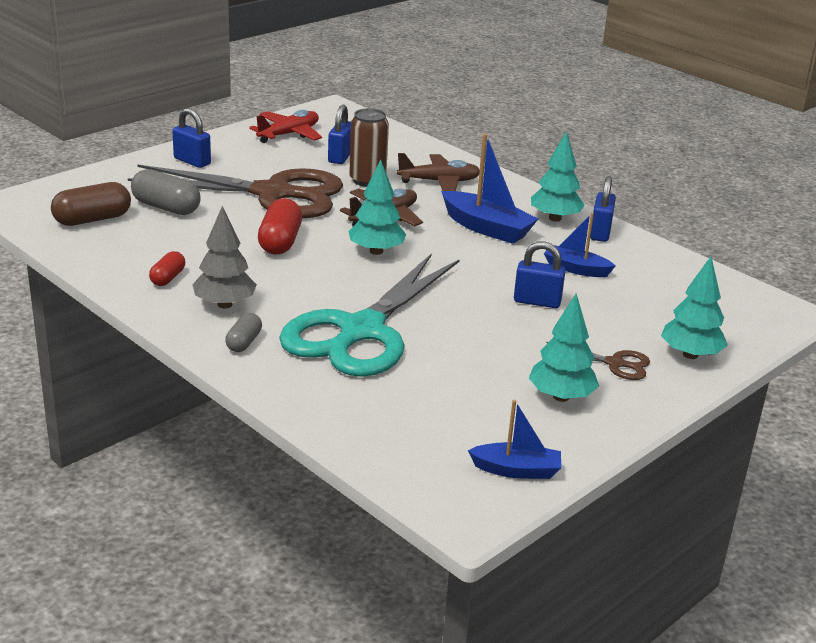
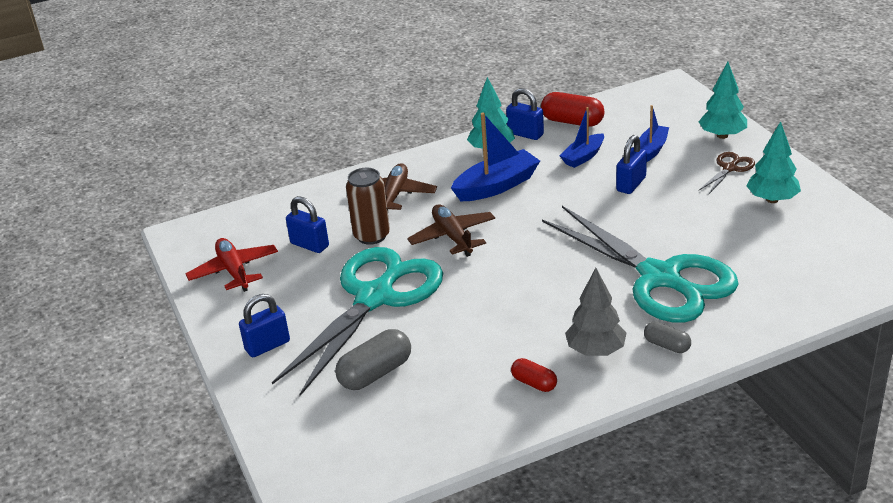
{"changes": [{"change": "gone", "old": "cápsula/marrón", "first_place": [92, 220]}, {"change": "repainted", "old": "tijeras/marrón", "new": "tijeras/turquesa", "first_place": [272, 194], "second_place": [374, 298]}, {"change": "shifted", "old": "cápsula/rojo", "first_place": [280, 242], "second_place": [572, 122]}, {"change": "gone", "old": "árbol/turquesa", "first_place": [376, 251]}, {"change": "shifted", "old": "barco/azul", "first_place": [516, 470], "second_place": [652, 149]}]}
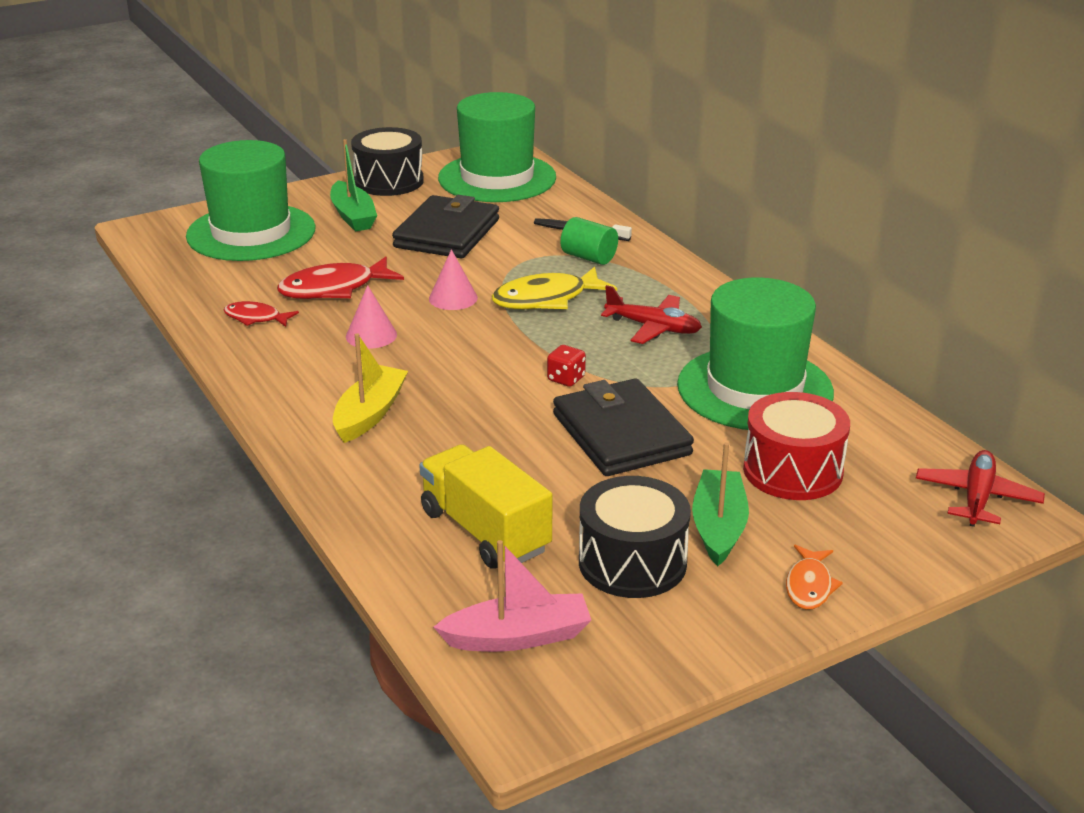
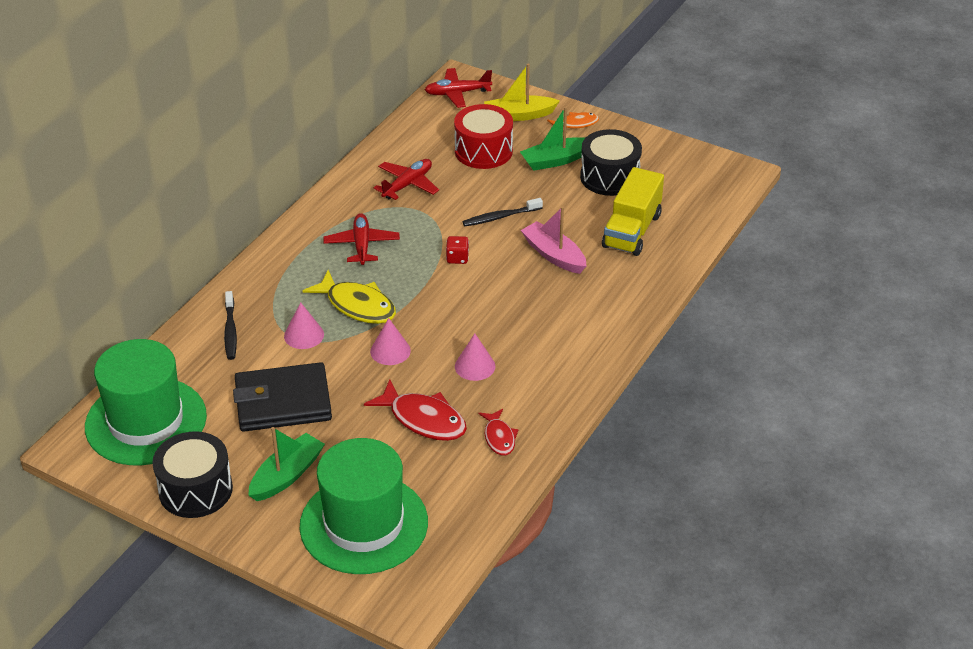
{"changes": [{"change": "shifted", "old": "barco/amarillo", "first_place": [370, 414], "second_place": [519, 115]}, {"change": "shifted", "old": "barco/rosa", "first_place": [518, 637], "second_place": [554, 255]}, {"change": "swapped", "old": "cartera/negro", "new": "cepillo de dientes/negro", "first_place": [621, 434], "second_place": [500, 217]}, {"change": "gone", "old": "cilindro/verde", "first_place": [589, 257]}, {"change": "swapped", "old": "sombrero/verde", "new": "avión/rojo", "first_place": [755, 389], "second_place": [407, 185]}, {"change": "new", "new": "cono/rosa", "second_place": [304, 335]}]}
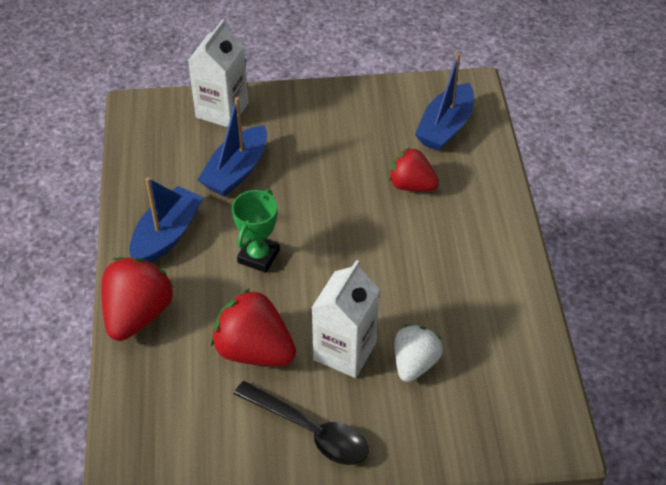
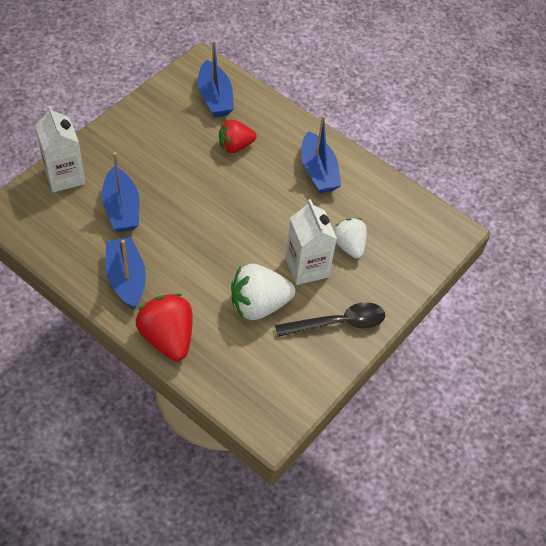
{"changes": [{"change": "repainted", "old": "fresa/rojo", "new": "fresa/blanco", "first_place": [254, 350], "second_place": [259, 305]}, {"change": "gone", "old": "trofeo/verde", "first_place": [258, 256]}, {"change": "new", "new": "barco/azul", "second_place": [318, 171]}]}
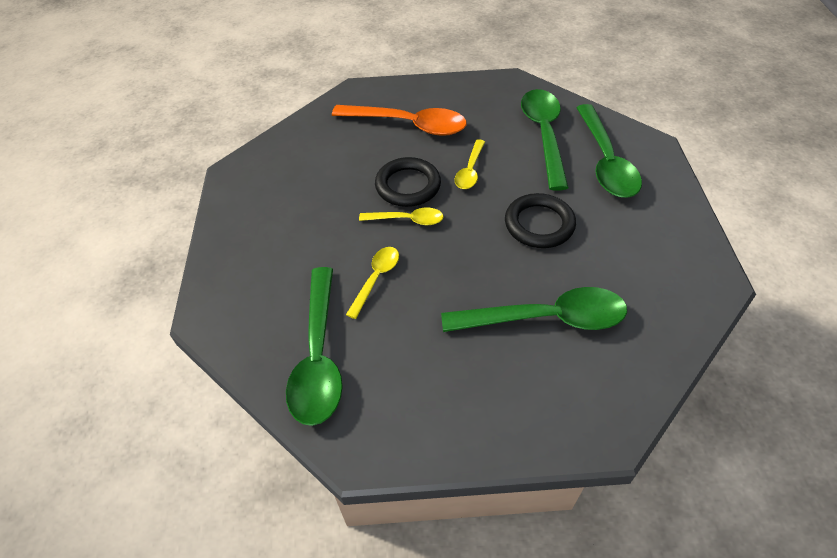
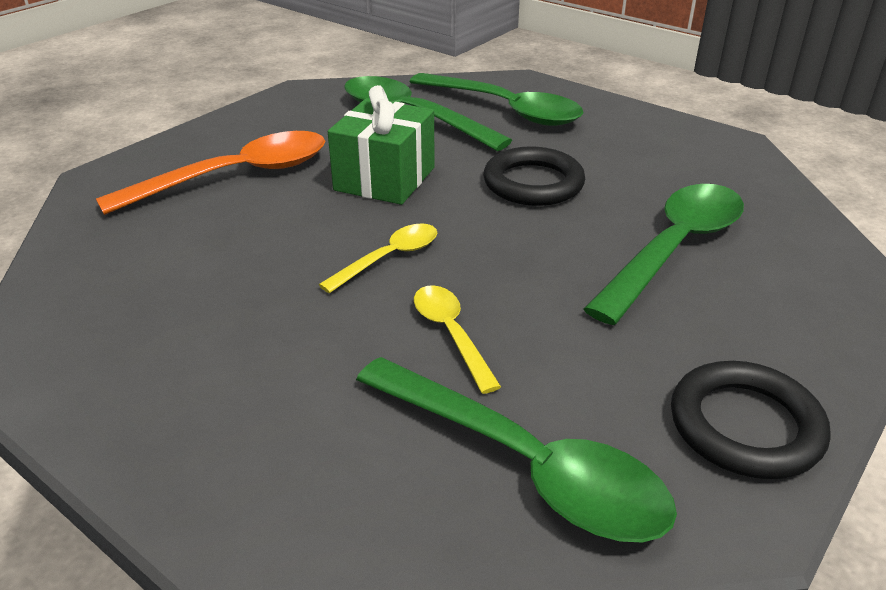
{"changes": [{"change": "shifted", "old": "anillo/negro", "first_place": [408, 186], "second_place": [745, 426]}, {"change": "swapped", "old": "cuchara/amarillo", "new": "regalo/verde", "first_place": [470, 170], "second_place": [385, 179]}]}
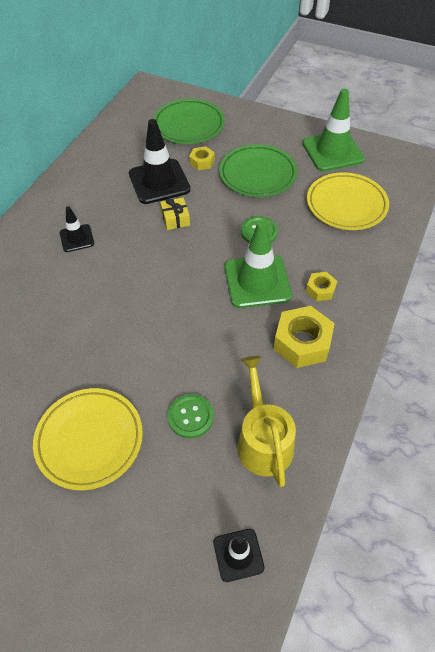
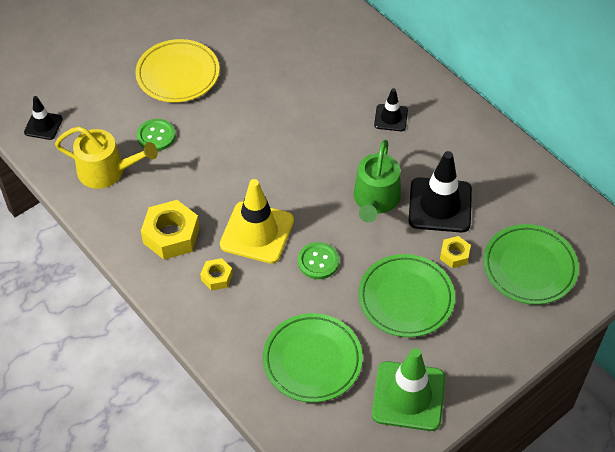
{"changes": [{"change": "swapped", "old": "regalo/amarillo", "new": "regadera/verde", "first_place": [175, 219], "second_place": [375, 200]}, {"change": "repainted", "old": "cono de tráfico/verde", "new": "cono de tráfico/amarillo", "first_place": [257, 281], "second_place": [257, 232]}, {"change": "repainted", "old": "plato/amarillo", "new": "plato/verde", "first_place": [346, 205], "second_place": [312, 360]}]}
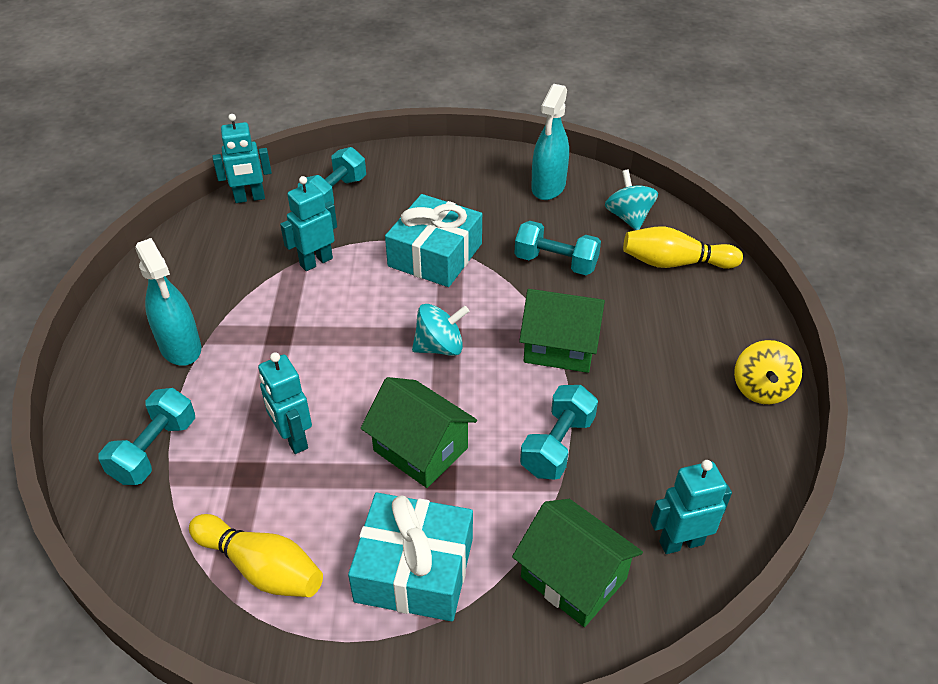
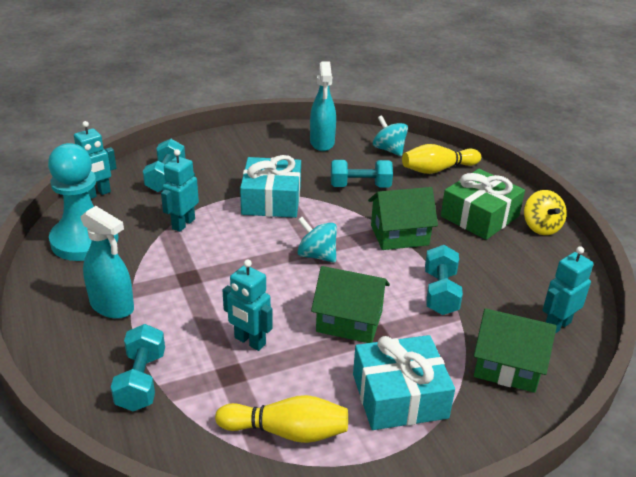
{"changes": [{"change": "rotated", "old": "peonza/turquesa", "first_place": [440, 347], "second_place": [317, 255], "degrees": -105}, {"change": "new", "new": "peón/turquesa", "second_place": [84, 240]}, {"change": "new", "new": "regalo/verde", "second_place": [479, 216]}]}
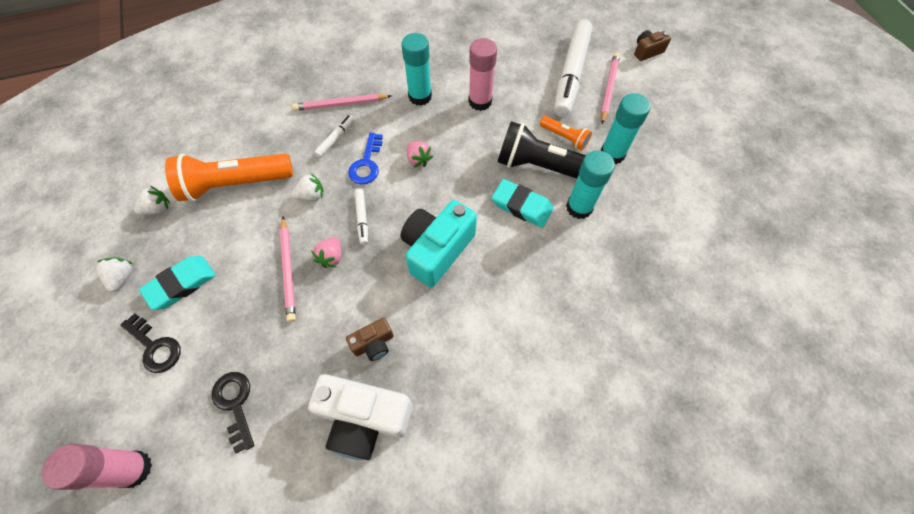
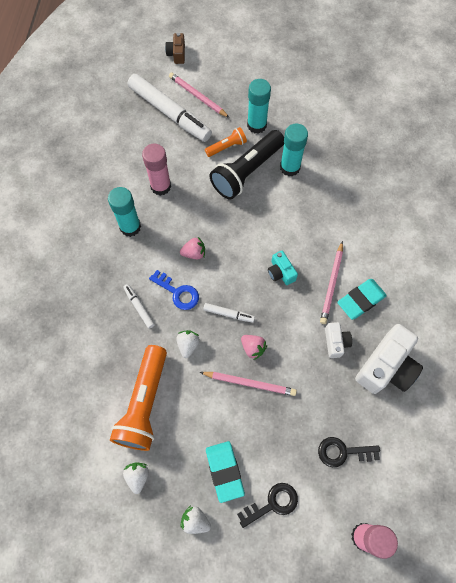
{"changes": [{"change": "shifted", "old": "lápiz/rosa", "first_place": [341, 104], "second_place": [331, 284]}, {"change": "repainted", "old": "cámara/marrón", "new": "cámara/blanco", "first_place": [374, 344], "second_place": [335, 342]}, {"change": "scaled", "old": "cámara/turquesa", "first_place": [437, 250], "second_place": [281, 272], "factor": 0.51}, {"change": "shifted", "old": "goma de borrar/turquesa", "first_place": [522, 206], "second_place": [361, 300]}]}
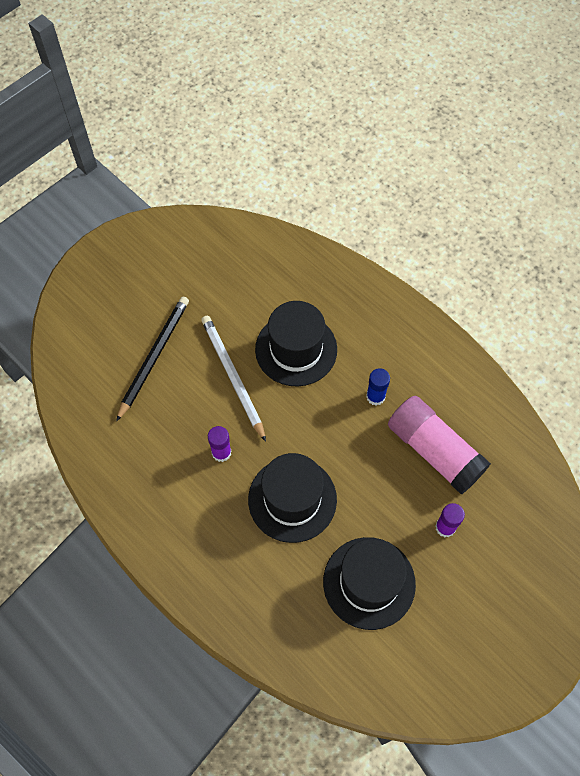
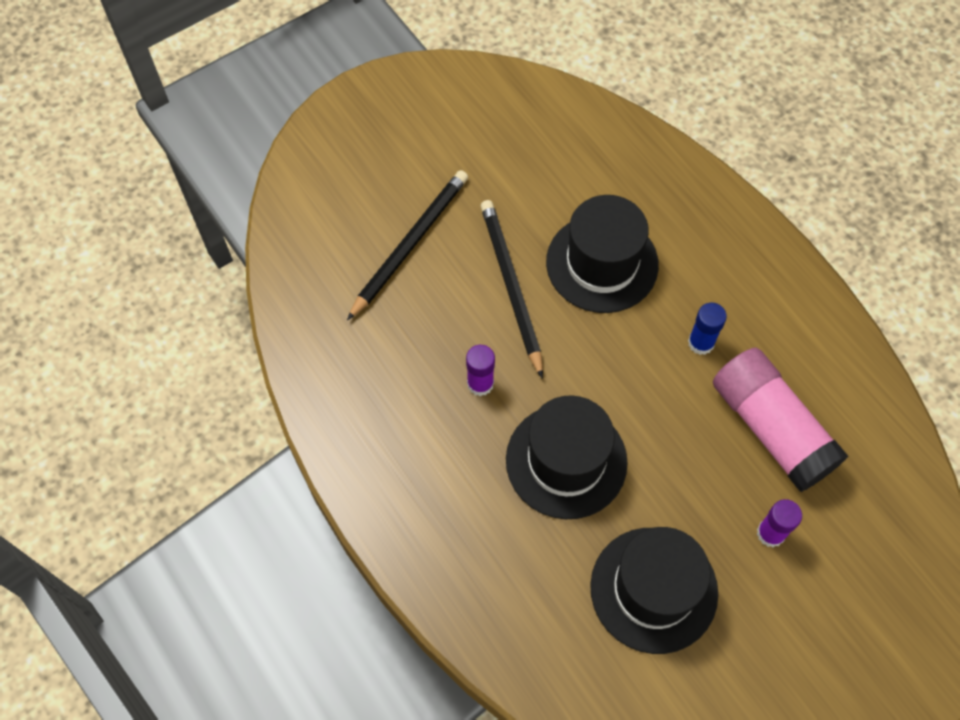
{"changes": [{"change": "repainted", "old": "lápiz/blanco", "new": "lápiz/negro", "first_place": [233, 377], "second_place": [511, 287]}]}
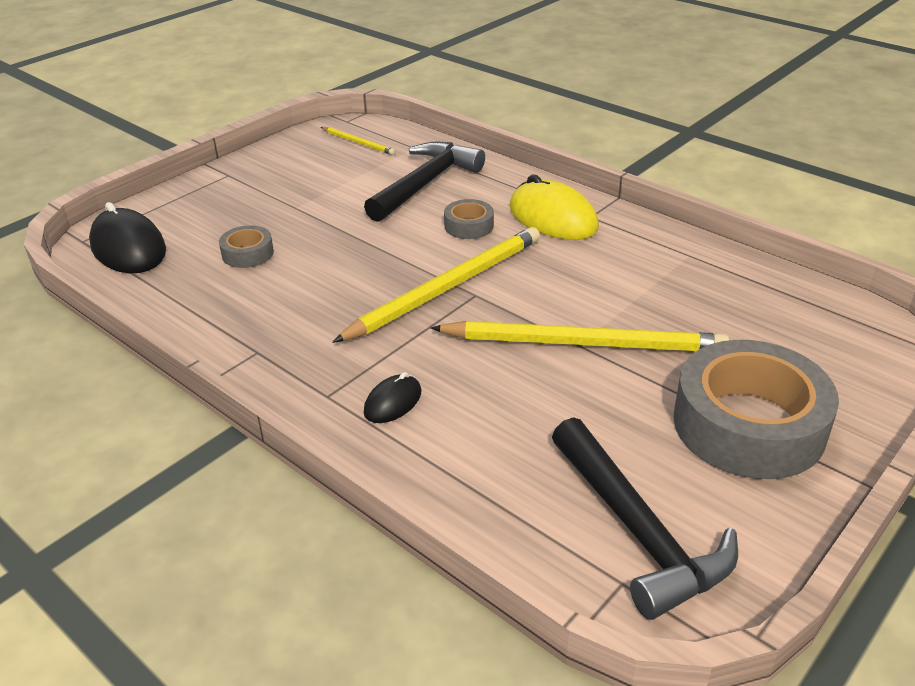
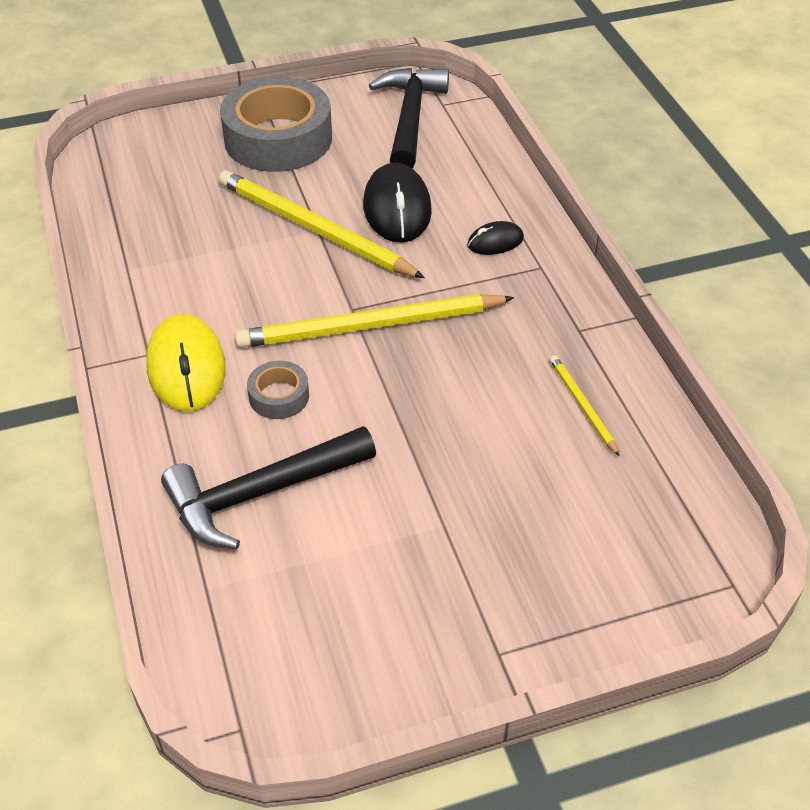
{"changes": [{"change": "shifted", "old": "ratón/negro", "first_place": [128, 248], "second_place": [397, 209]}, {"change": "gone", "old": "cinta adhesiva/gris", "first_place": [247, 253]}, {"change": "shifted", "old": "lápiz/amarillo", "first_place": [358, 143], "second_place": [582, 405]}]}
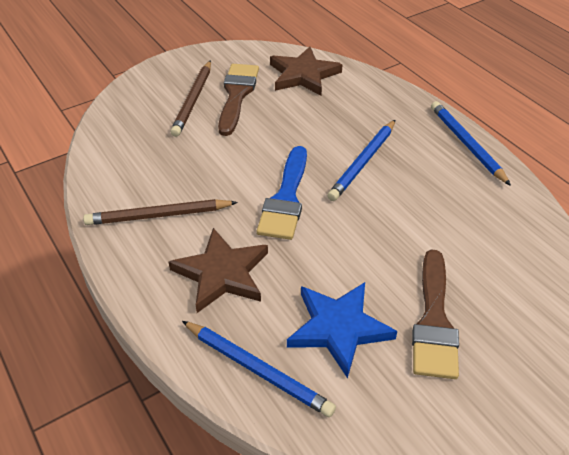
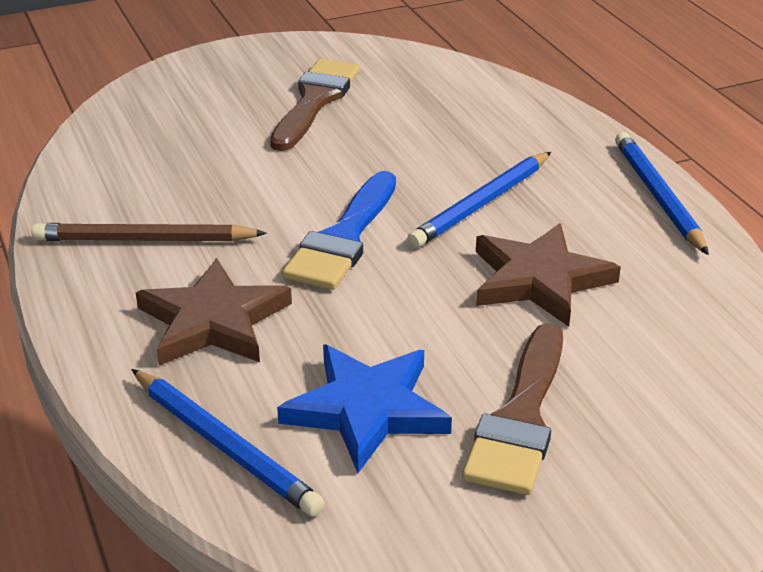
{"changes": [{"change": "gone", "old": "lápiz/marrón", "first_place": [193, 100]}, {"change": "shifted", "old": "estrella/marrón", "first_place": [303, 75], "second_place": [539, 280]}]}
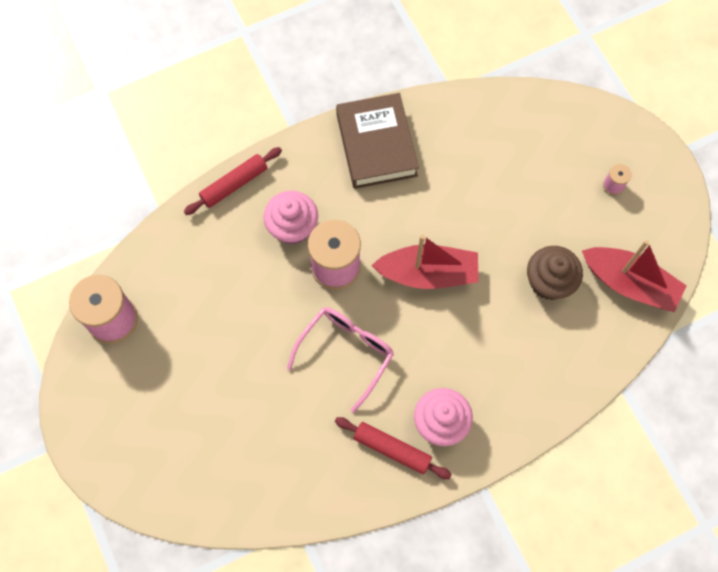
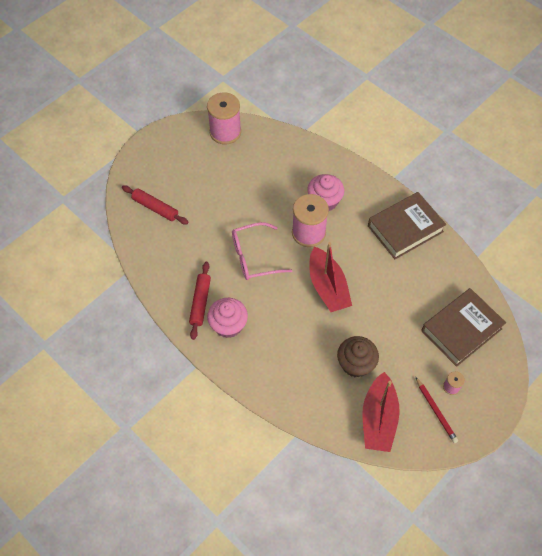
{"changes": [{"change": "shifted", "old": "rodillo/rojo", "first_place": [234, 184], "second_place": [155, 208]}, {"change": "rotated", "old": "gafas/rosa", "first_place": [346, 352], "second_place": [254, 257], "degrees": 150}, {"change": "new", "new": "lápiz/rojo", "second_place": [436, 411]}, {"change": "new", "new": "libro/marrón", "second_place": [461, 329]}]}
